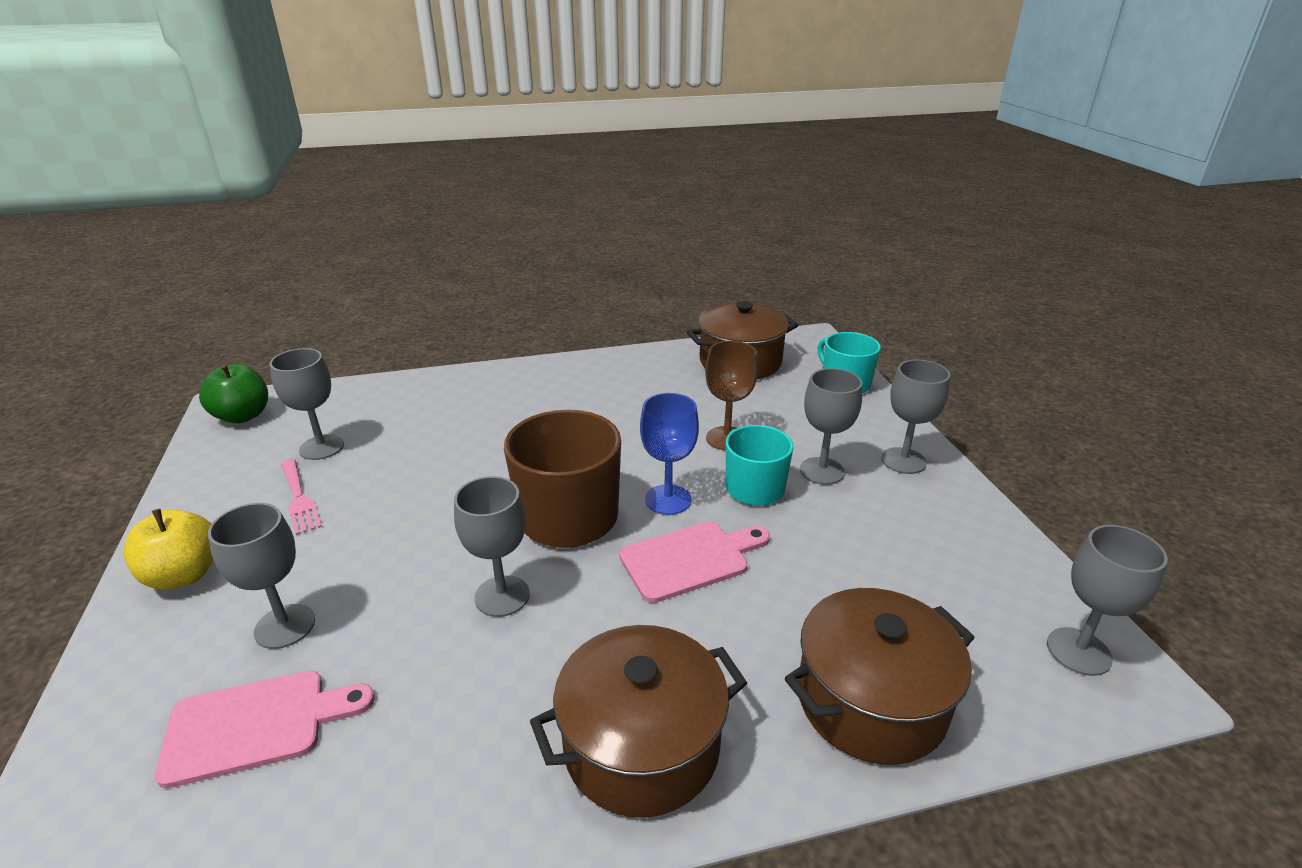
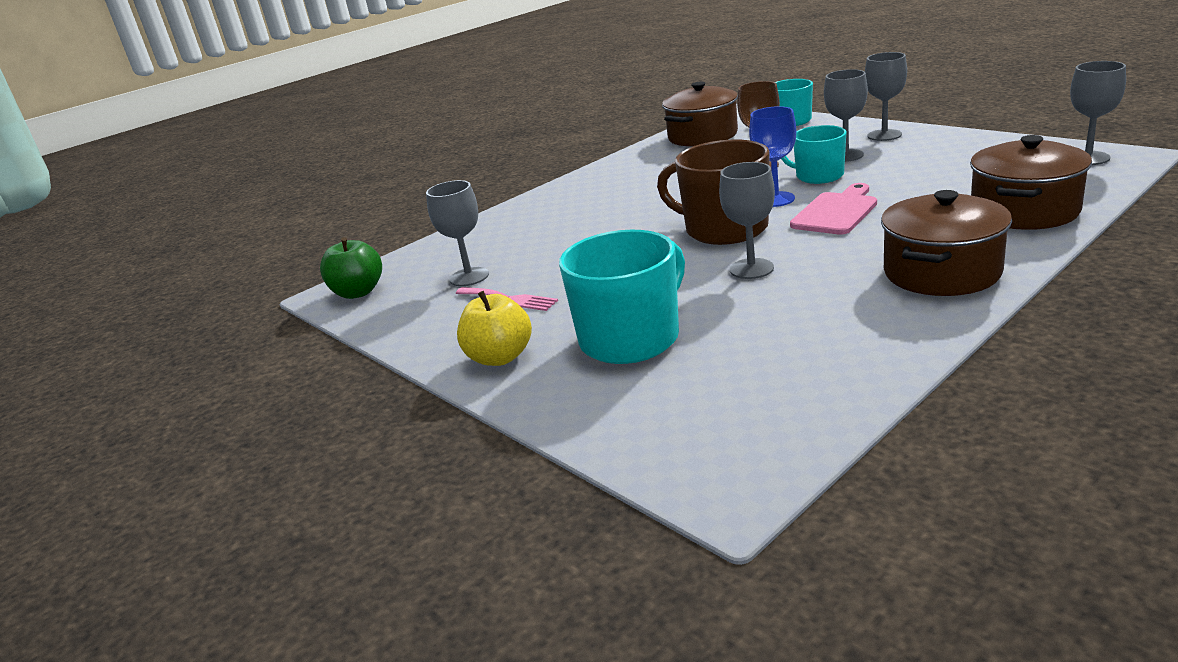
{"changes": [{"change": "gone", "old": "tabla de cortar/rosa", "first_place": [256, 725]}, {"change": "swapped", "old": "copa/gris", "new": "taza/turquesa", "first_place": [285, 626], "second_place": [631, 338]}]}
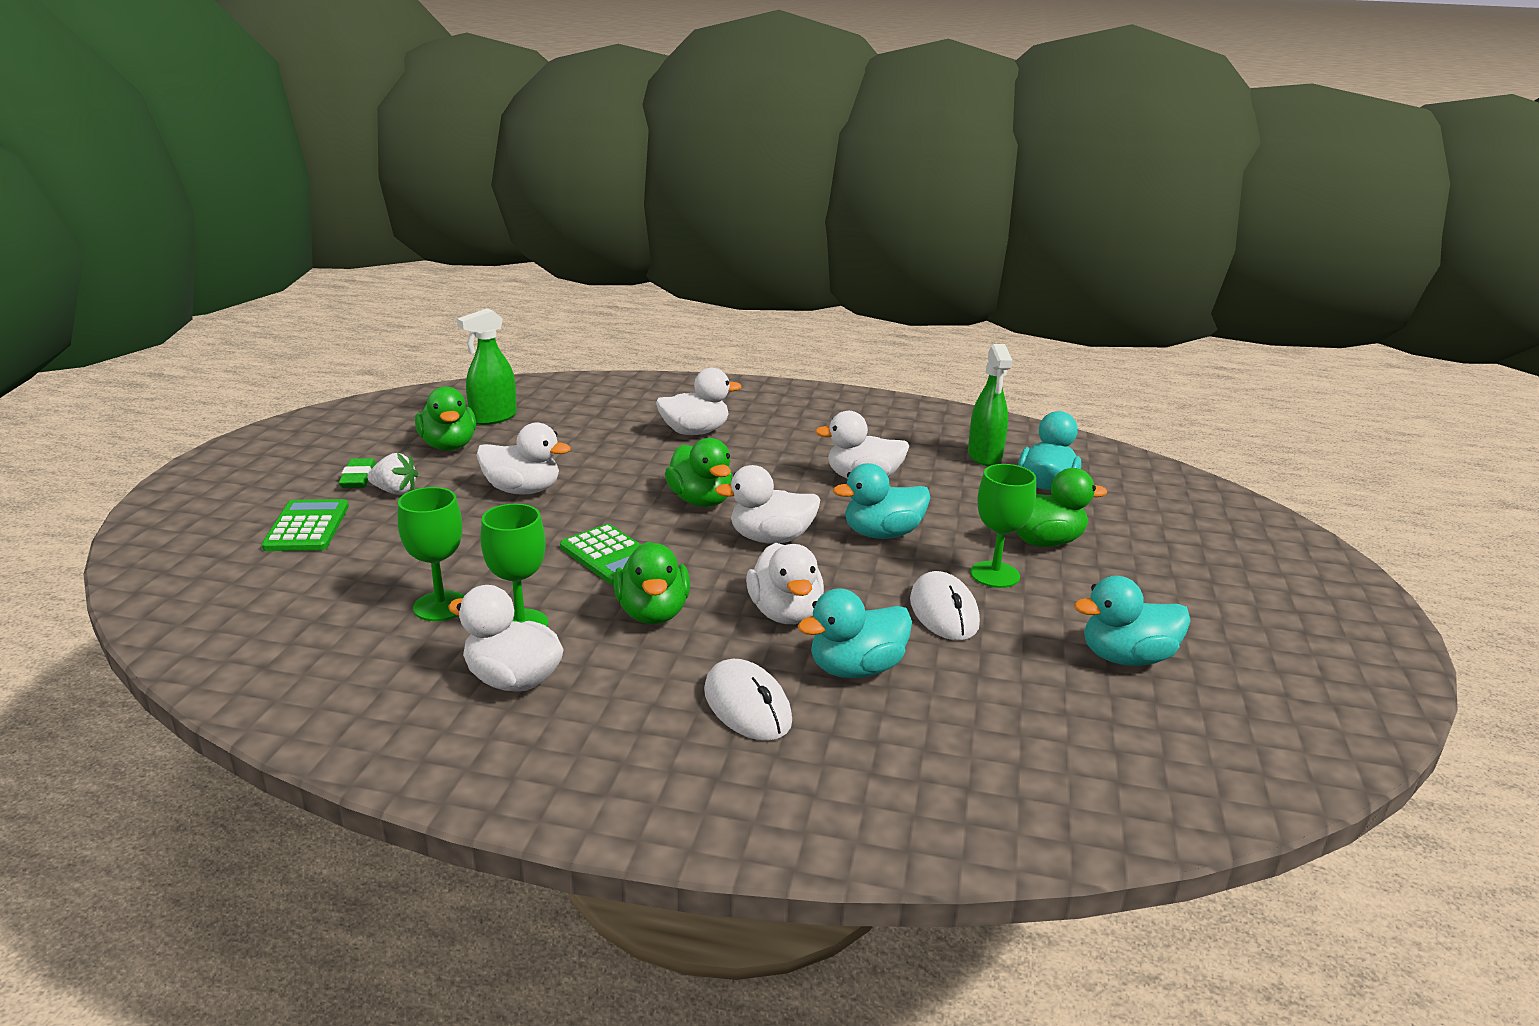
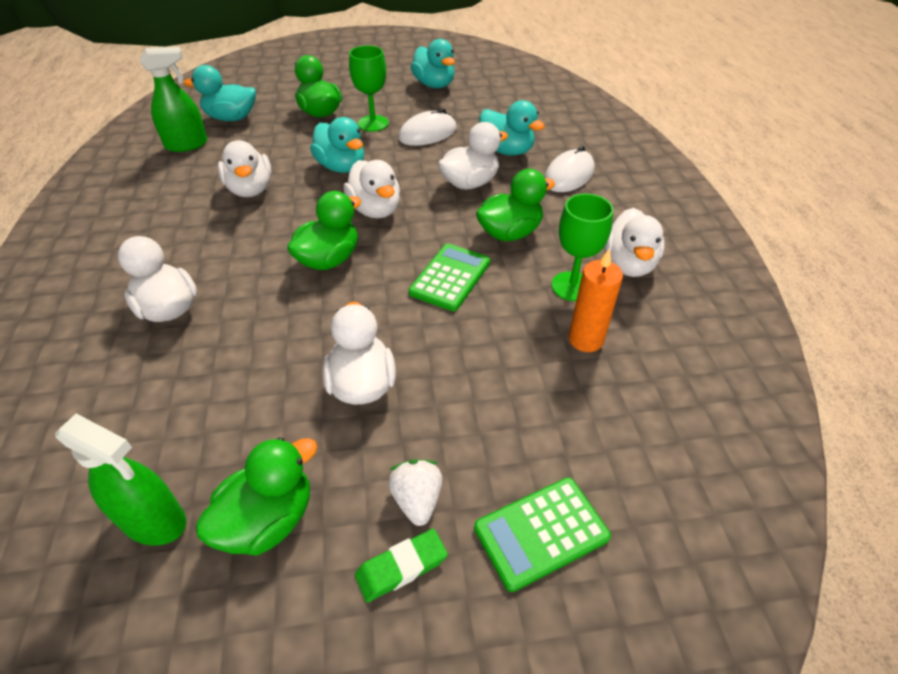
{"changes": [{"change": "swapped", "old": "copa/verde", "new": "vela/naranja", "first_place": [440, 606], "second_place": [585, 339]}]}
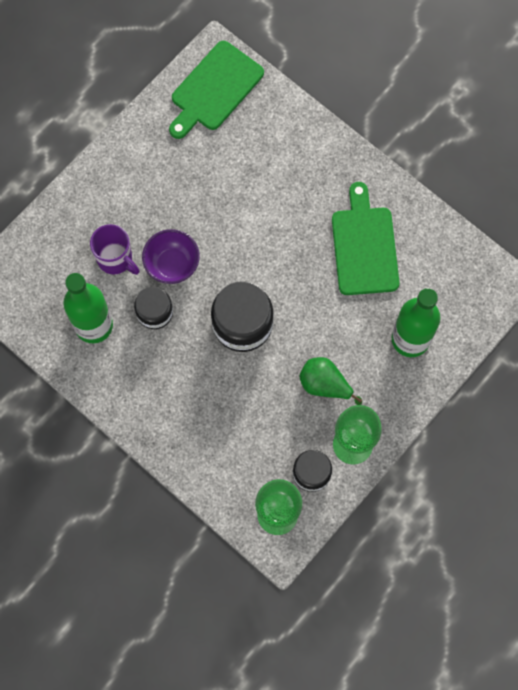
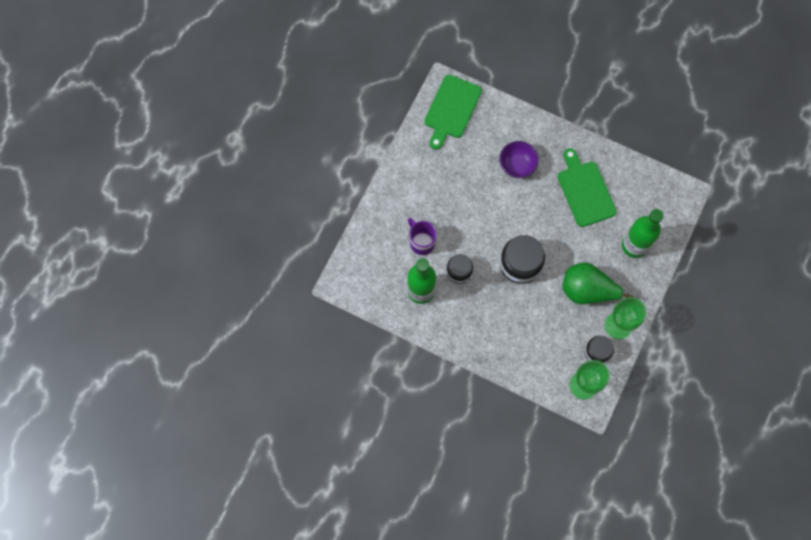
{"changes": [{"change": "rotated", "old": "taza/morado", "first_place": [116, 259], "second_place": [421, 242], "degrees": -150}, {"change": "shifted", "old": "cuenco/morado", "first_place": [172, 265], "second_place": [517, 165]}, {"change": "scaled", "old": "pera/verde", "first_place": [325, 385], "second_place": [587, 290], "factor": 1.54}]}
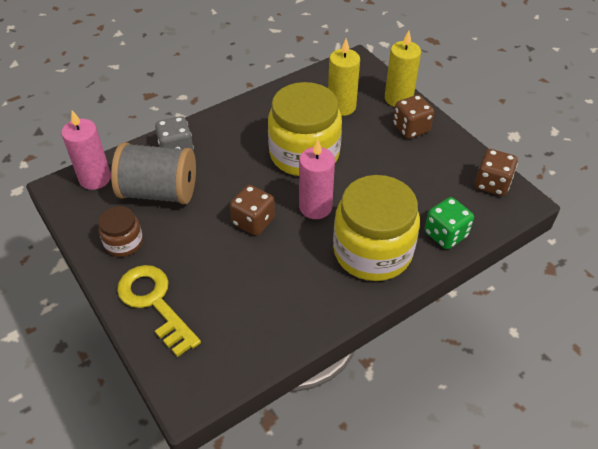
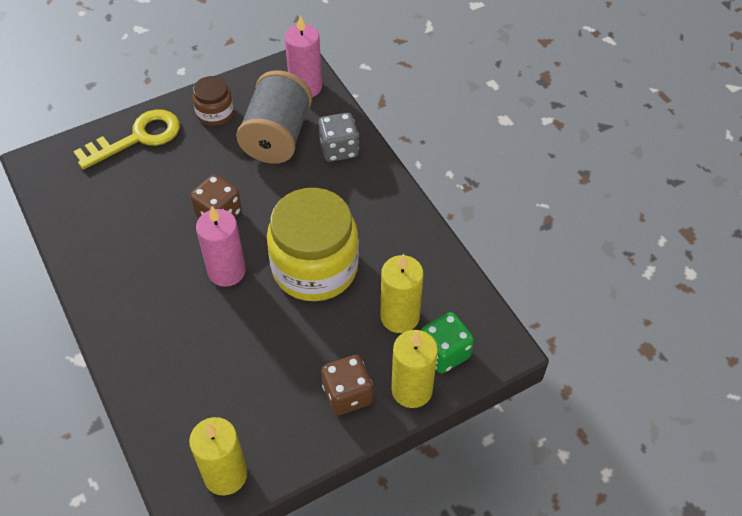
{"changes": [{"change": "gone", "old": "tarro/amarillo", "first_place": [372, 251]}, {"change": "shifted", "old": "dado/verde", "first_place": [445, 234], "second_place": [444, 353]}, {"change": "swapped", "old": "dado/marrón", "new": "vela/amarillo", "first_place": [492, 184], "second_place": [225, 475]}]}
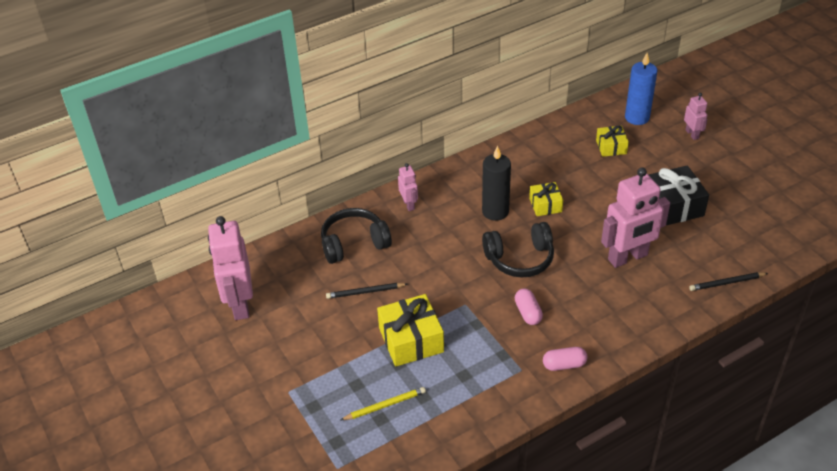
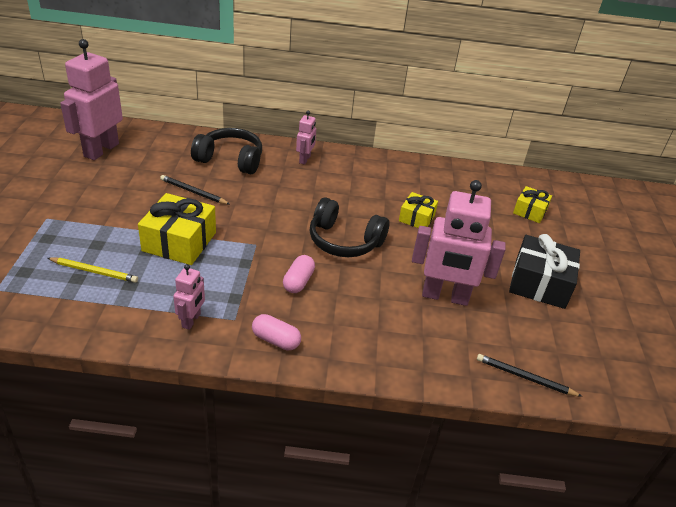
{"changes": [{"change": "gone", "old": "vela/negro", "first_place": [495, 211]}, {"change": "gone", "old": "vela/azul", "first_place": [637, 117]}, {"change": "shifted", "old": "robot/rosa", "first_place": [692, 134], "second_place": [191, 320]}]}
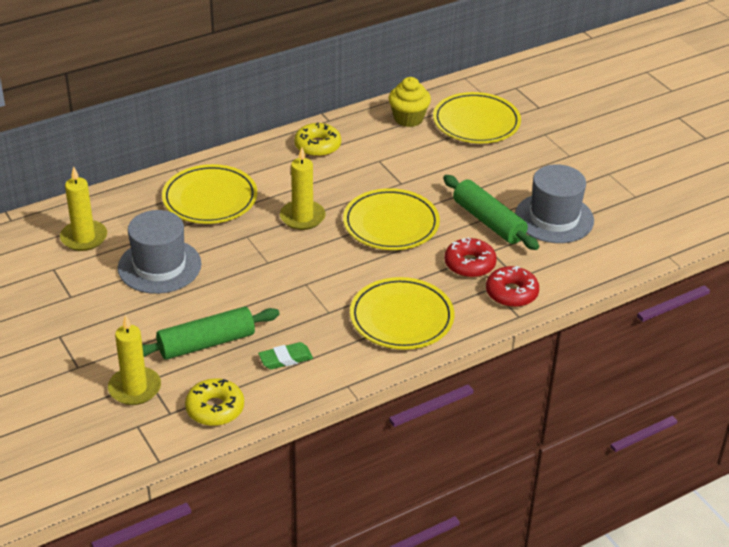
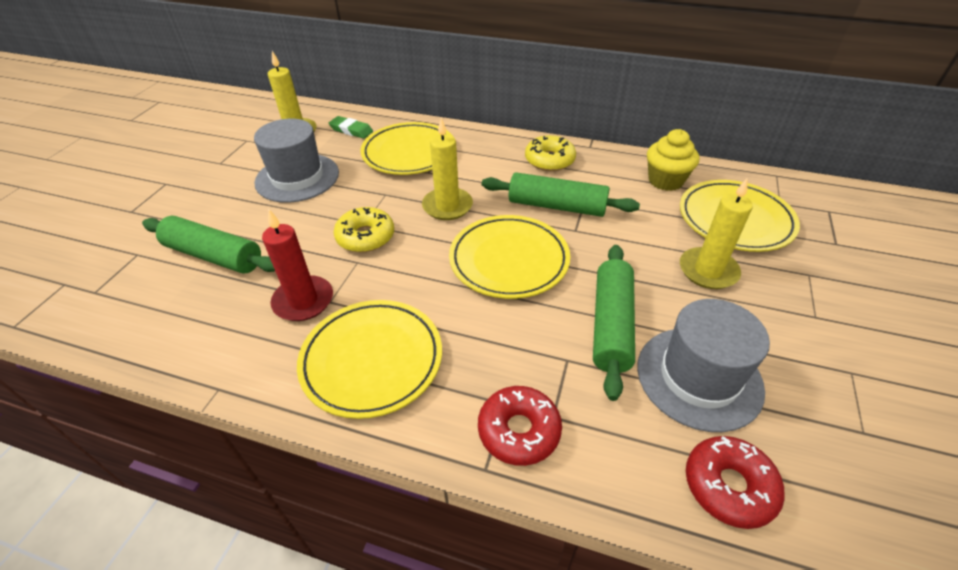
{"changes": [{"change": "shifted", "old": "vela/amarillo", "first_place": [135, 388], "second_place": [708, 271]}, {"change": "shifted", "old": "rosquilla/amarillo", "first_place": [215, 409], "second_place": [365, 237]}, {"change": "shifted", "old": "goma de borrar/verde", "first_place": [285, 359], "second_place": [351, 130]}, {"change": "shifted", "old": "rosquilla/rojo", "first_place": [469, 264], "second_place": [729, 486]}, {"change": "new", "new": "vela/rojo", "second_place": [303, 301]}, {"change": "new", "new": "rodillo/verde", "second_place": [557, 206]}]}
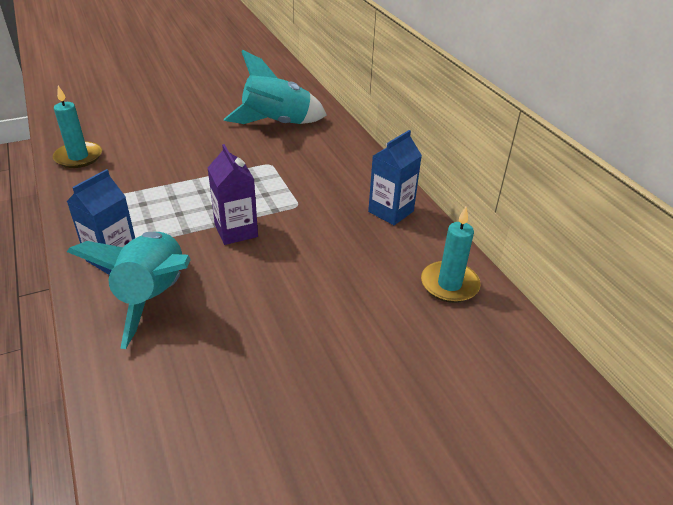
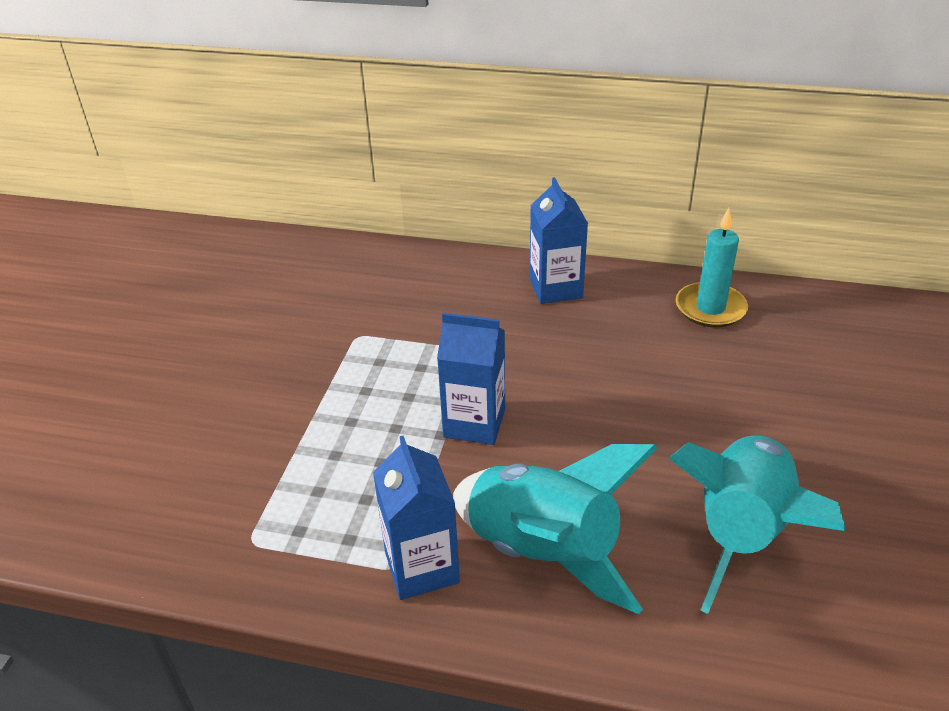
{"changes": [{"change": "gone", "old": "vela/turquesa", "first_place": [78, 157]}, {"change": "repainted", "old": "cartón de leche/morado", "new": "cartón de leche/azul", "first_place": [236, 231], "second_place": [474, 423]}, {"change": "shifted", "old": "cohete/turquesa", "first_place": [276, 124], "second_place": [741, 533]}]}
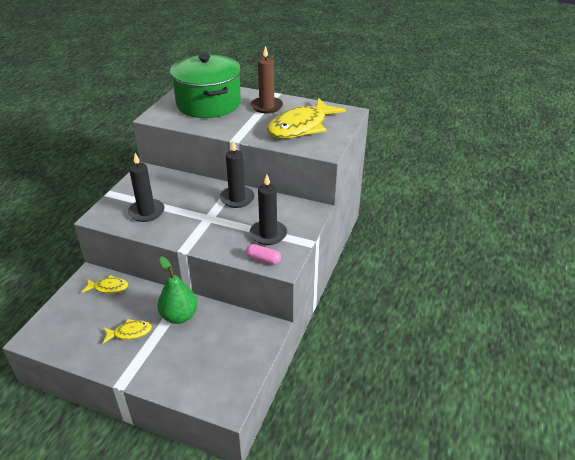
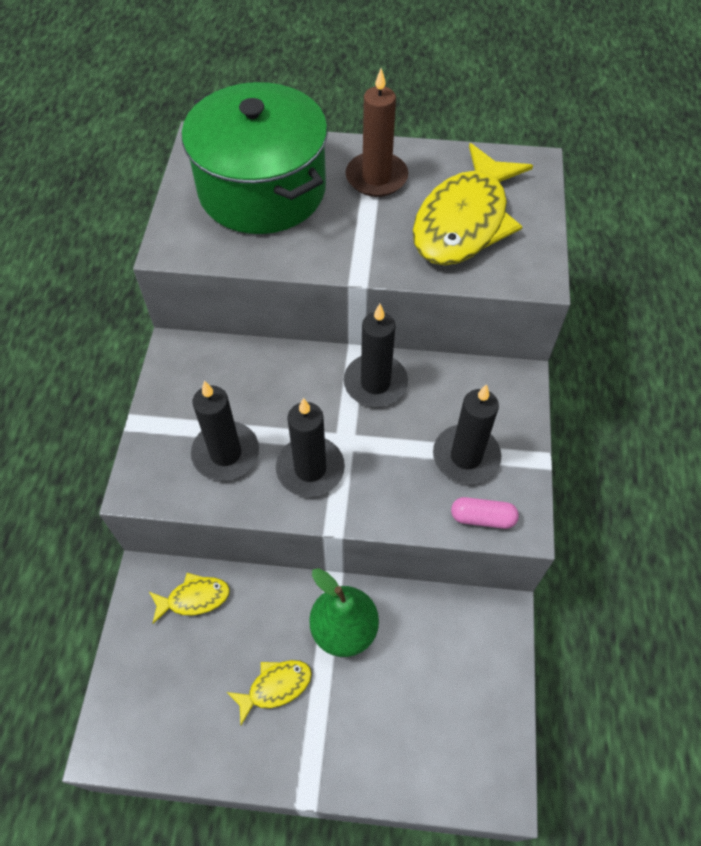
{"changes": [{"change": "new", "new": "vela/negro", "second_place": [310, 469]}]}
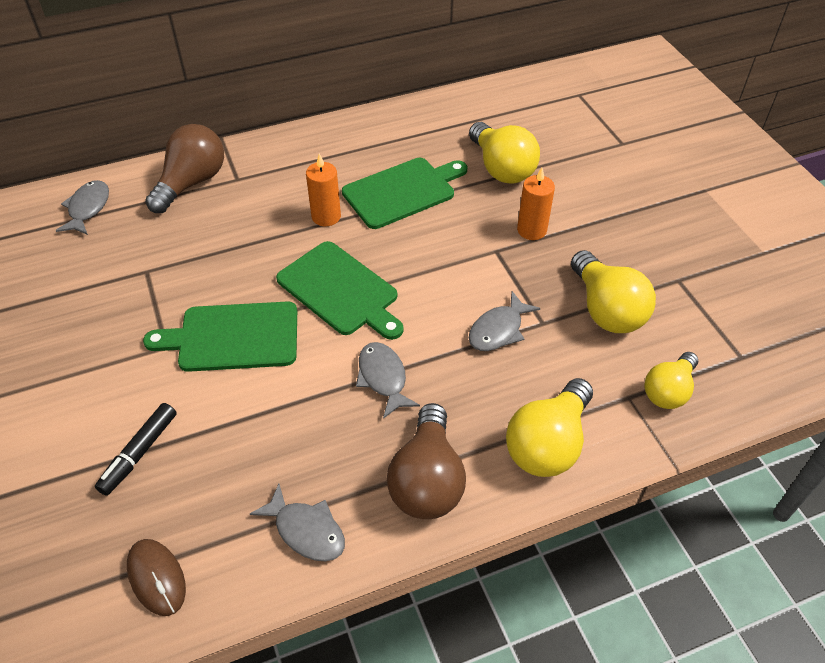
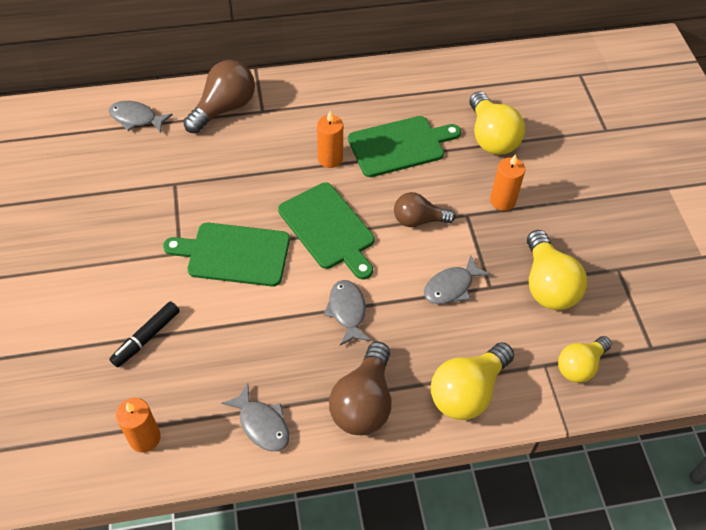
{"changes": [{"change": "rotated", "old": "pez/gris", "first_place": [88, 208], "second_place": [136, 118], "degrees": -90}, {"change": "swapped", "old": "ratón/marrón", "new": "vela/naranja", "first_place": [157, 578], "second_place": [145, 438]}, {"change": "new", "new": "bombilla/marrón", "second_place": [418, 220]}]}
